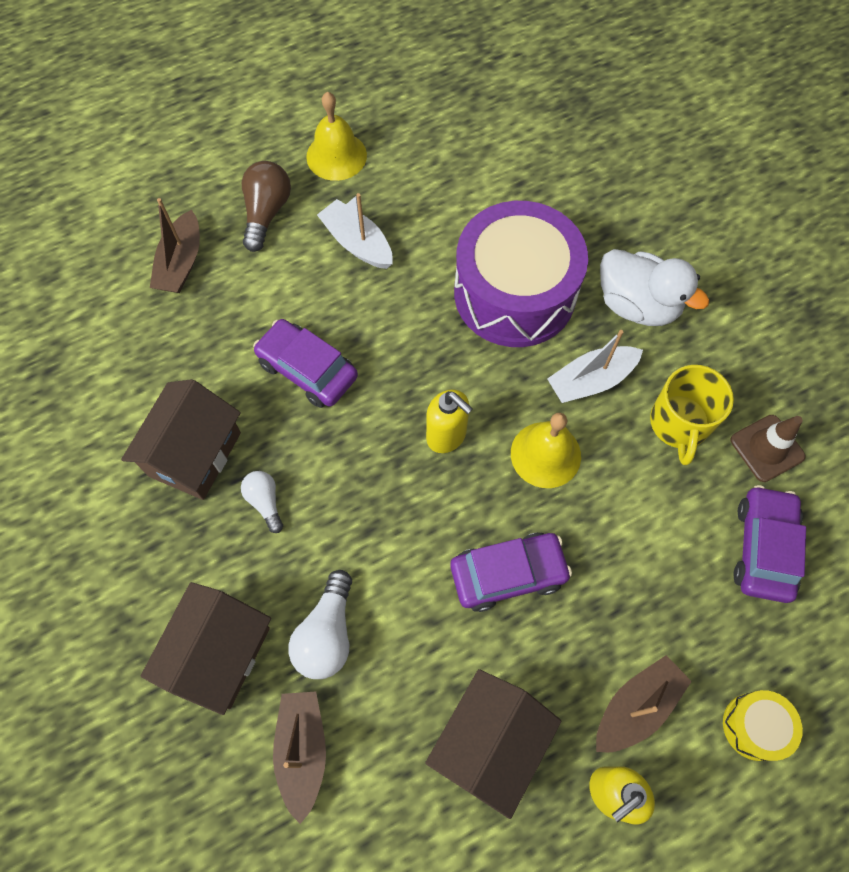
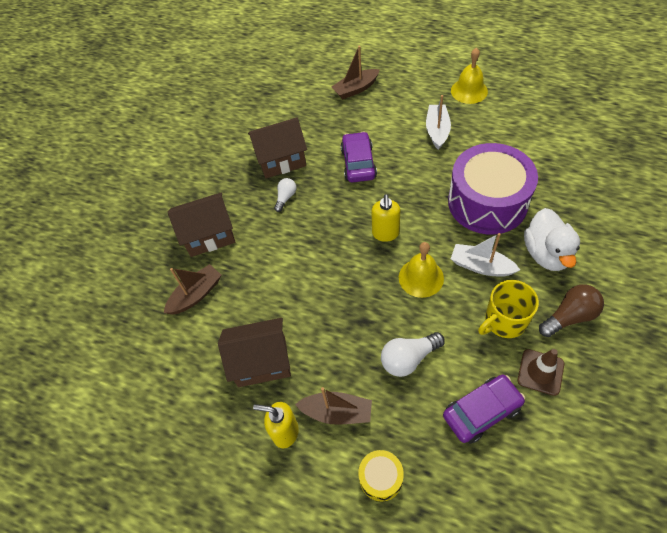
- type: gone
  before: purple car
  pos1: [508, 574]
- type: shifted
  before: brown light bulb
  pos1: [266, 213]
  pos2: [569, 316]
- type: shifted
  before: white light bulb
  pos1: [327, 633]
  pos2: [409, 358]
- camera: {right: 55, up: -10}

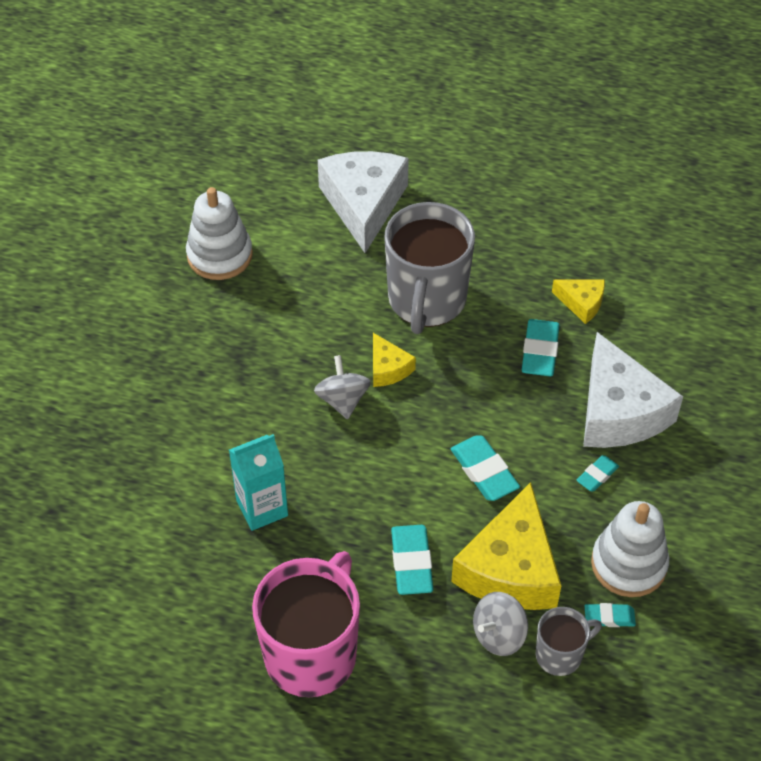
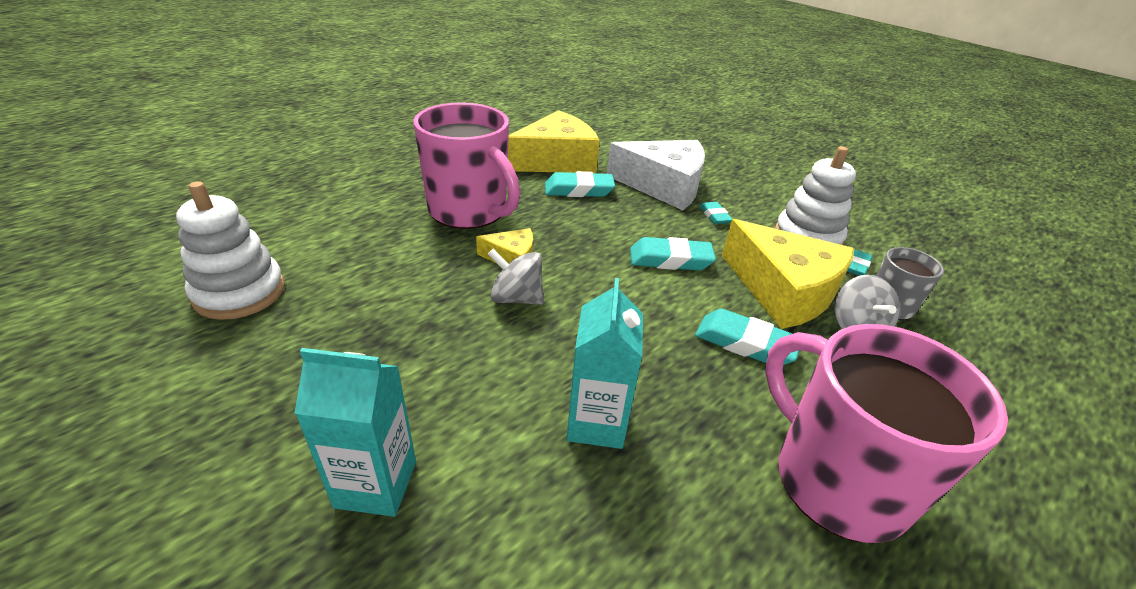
- type: gone
  before: white cheese
  pos1: [363, 204]
- type: new
  after: turquoise carton
  pos2: [376, 484]
- type: repainted
  before: grey mug
  after: pink mug
  pos1: [426, 300]
  pos2: [469, 211]
- type: rotated
  before: turquoise eraser
  pos1: [540, 351]
  pos2: [579, 190]
  turn: -45
- type: scaled
  before: yellow cheese
  pos1: [581, 303]
  pos2: [556, 160]
  scale: 2.07
- camera: {right: -60, up: -15}

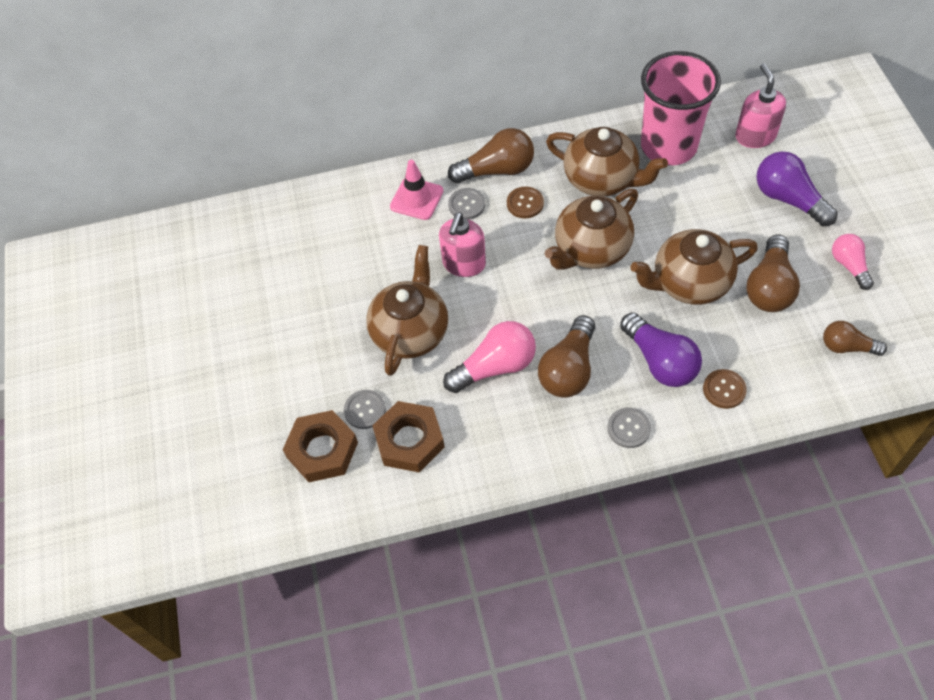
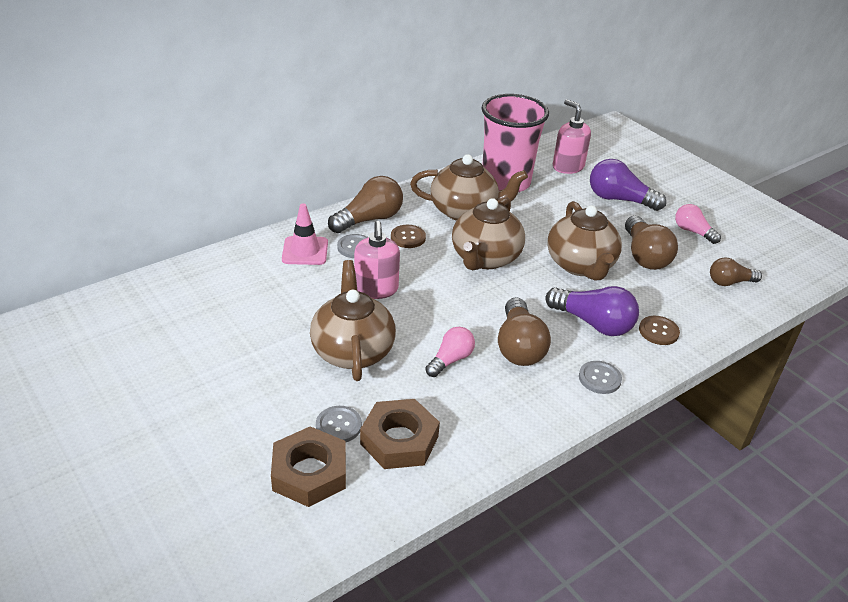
- type: rotated
  before: brown teapot
  pos1: [689, 283]
  pos2: [580, 265]
  turn: -60
- type: scaled
  before: pink light bulb
  pos1: [495, 367]
  pos2: [450, 360]
  scale: 0.63
- camera: {right: -30, up: -20}

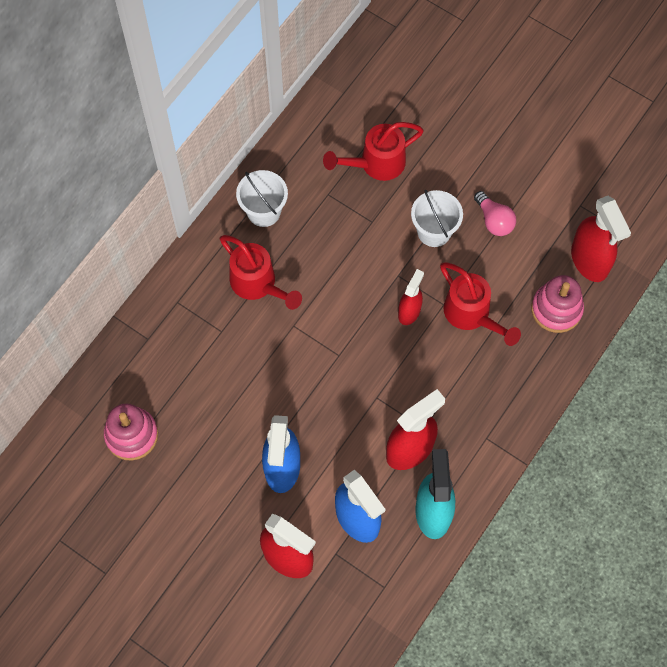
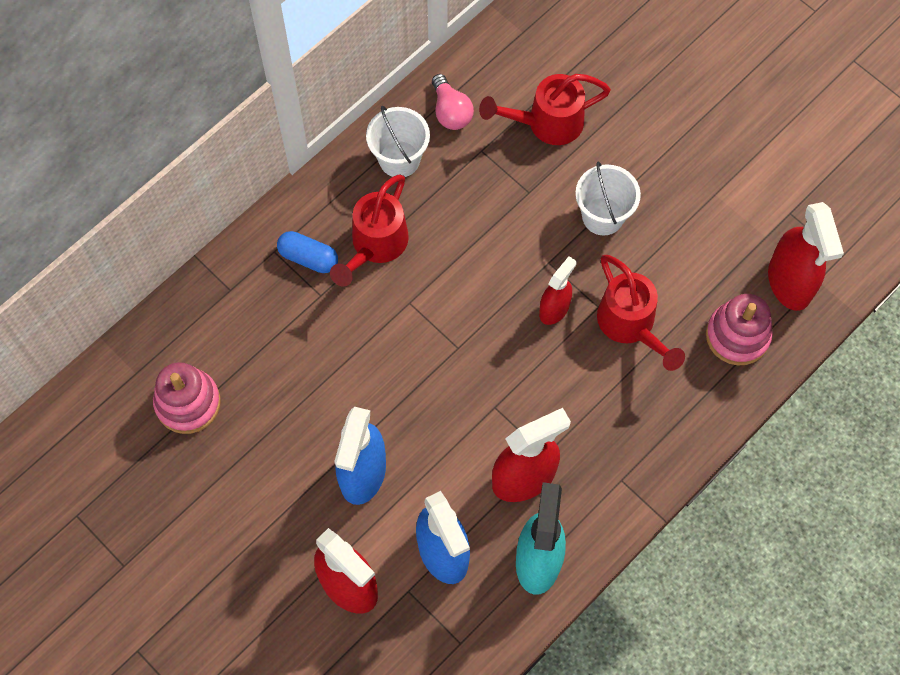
- type: new
  after: blue capsule
  pos2: [308, 258]
- type: shifted
  before: pink light bulb
  pos1: [494, 220]
  pos2: [450, 111]
- type: rotated
  before: red watering can
  pos1: [258, 284]
  pos2: [375, 245]
  turn: 60
- camera: {right: 10, up: 0}

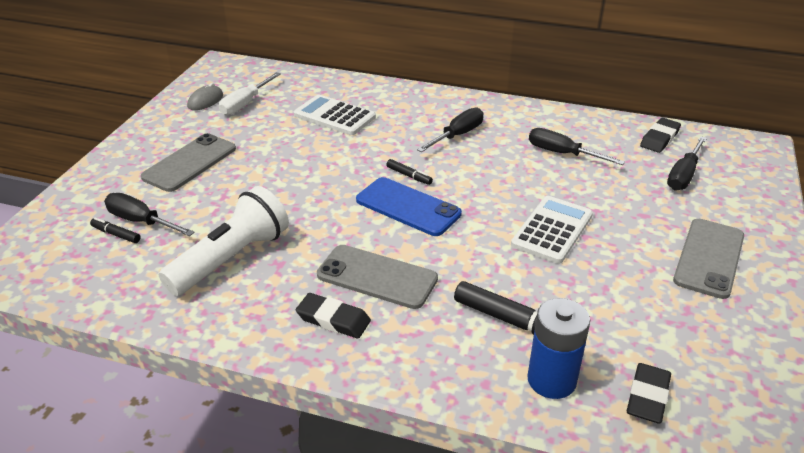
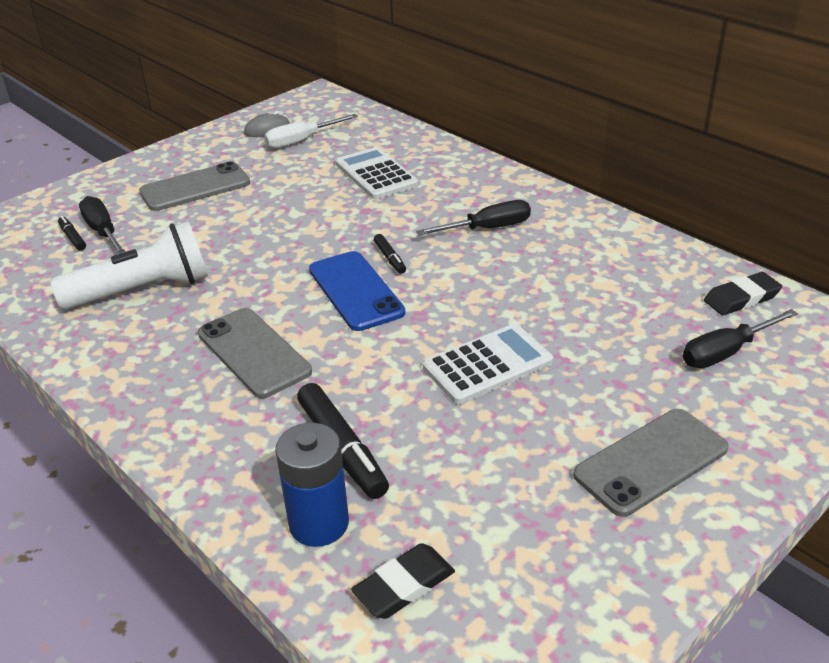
- type: gone
  before: black eraser
  pos1: [333, 319]
- type: gone
  before: black screwdriver
  pos1: [562, 153]
- camera: {right: 30, up: 0}

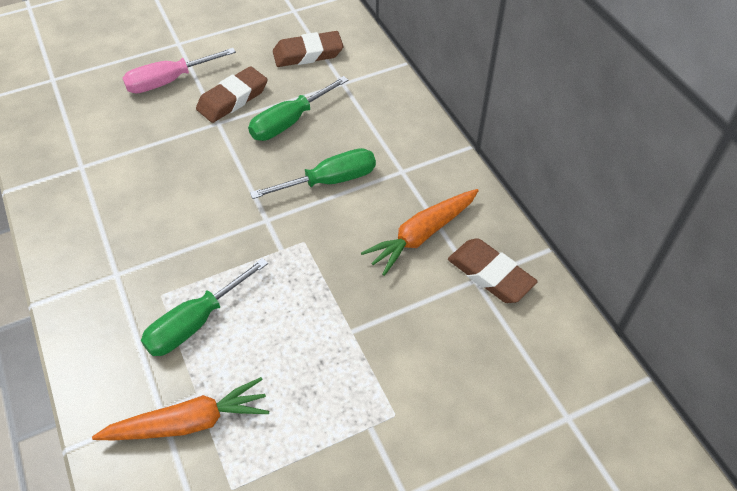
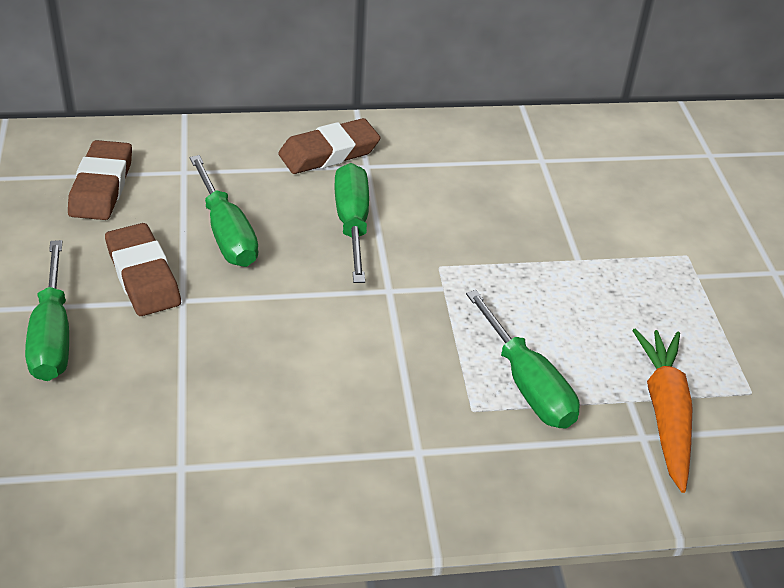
- type: gone
  before: orange carrot
  pos1: [421, 235]
- type: shifted
  before: brown eraser
  pos1: [490, 274]
  pos2: [329, 153]
- type: repainted
  before: pink screwdriver
  after: green screwdriver
  pos1: [169, 81]
  pos2: [53, 335]
- camera: {right: -75, up: -10}

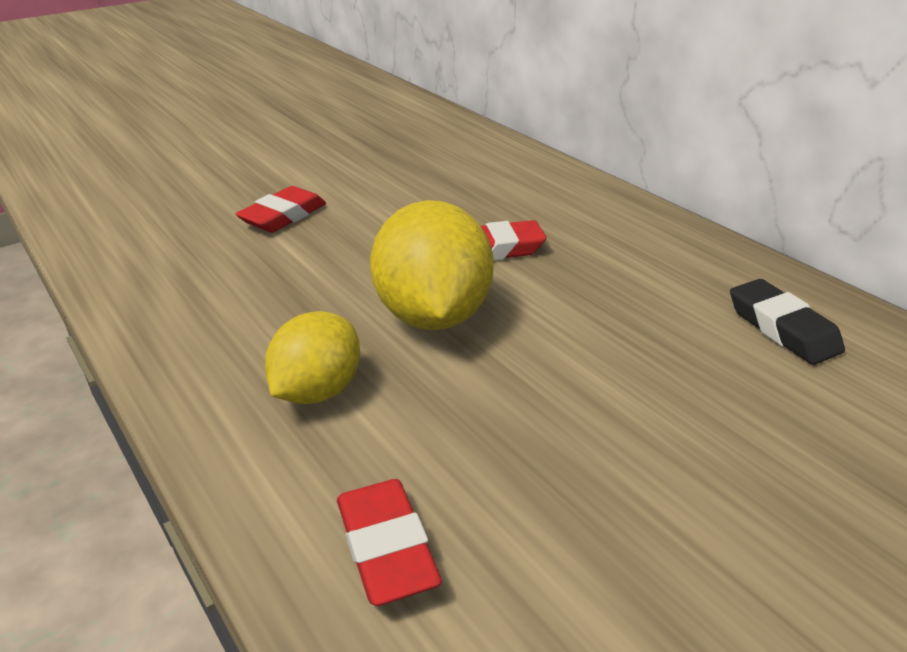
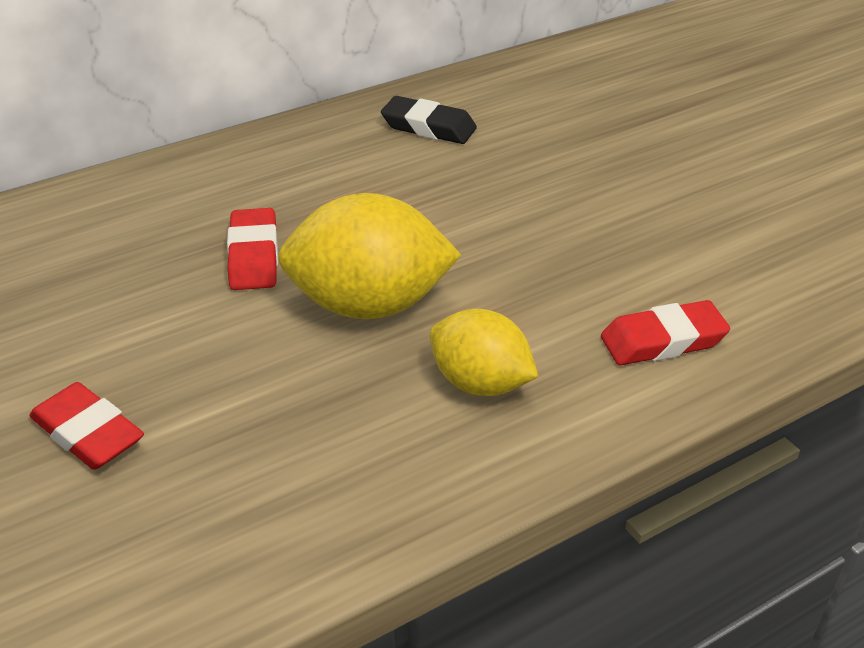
- type: rotated
  before: black eraser
  pos1: [782, 328]
  pos2: [428, 127]
  turn: 45
- camera: {right: -85, up: 5}

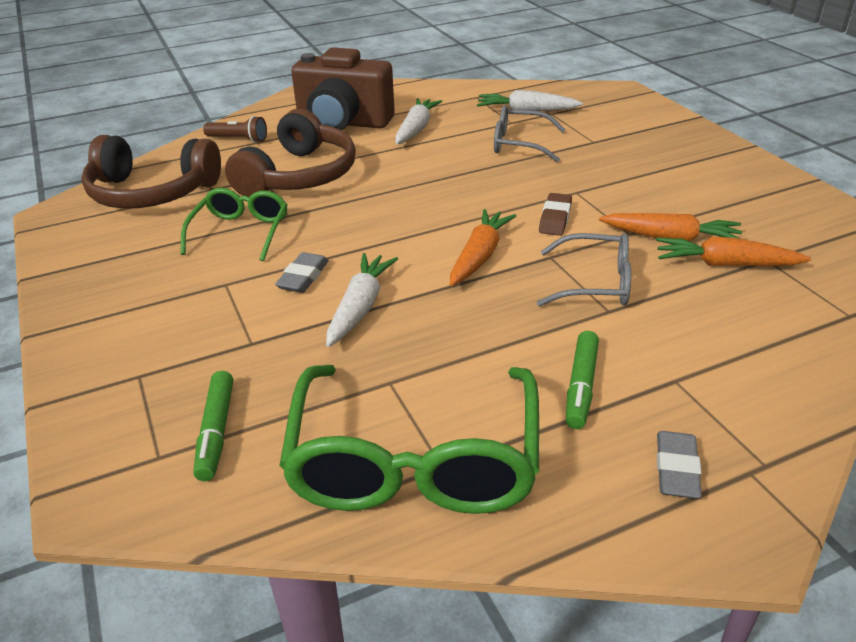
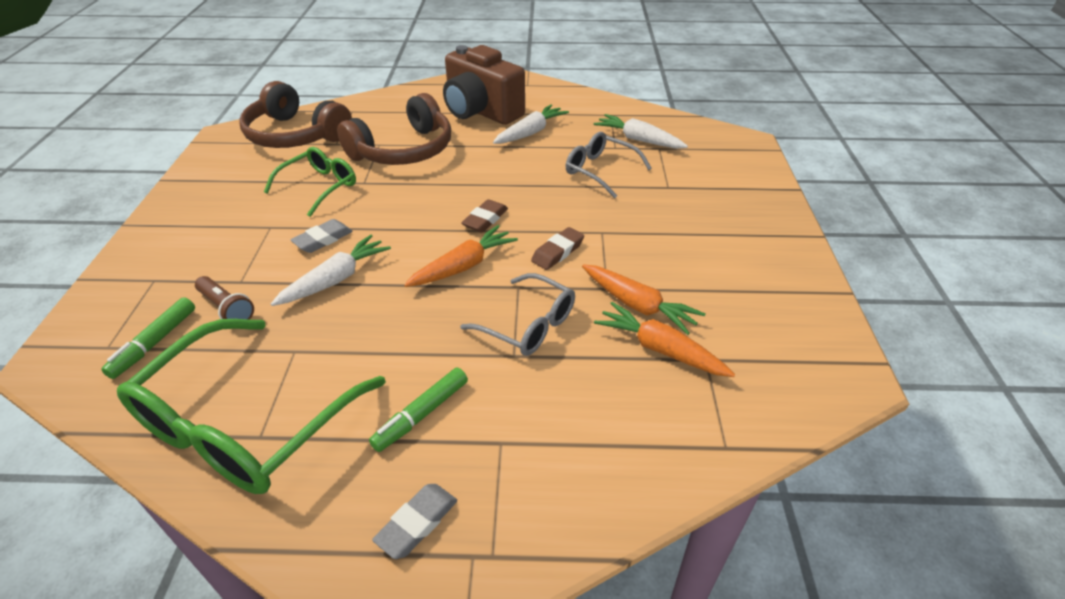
- type: new
  after: brown eraser
  pos2: [485, 219]
- type: shifted
  before: brown flashlight
  pos1: [238, 139]
  pos2: [226, 308]
- camera: {right: 25, up: 5}

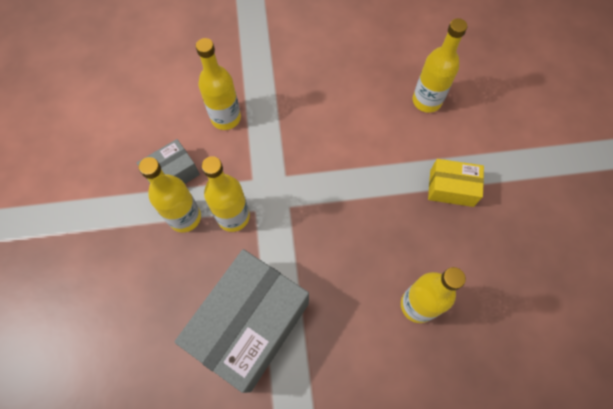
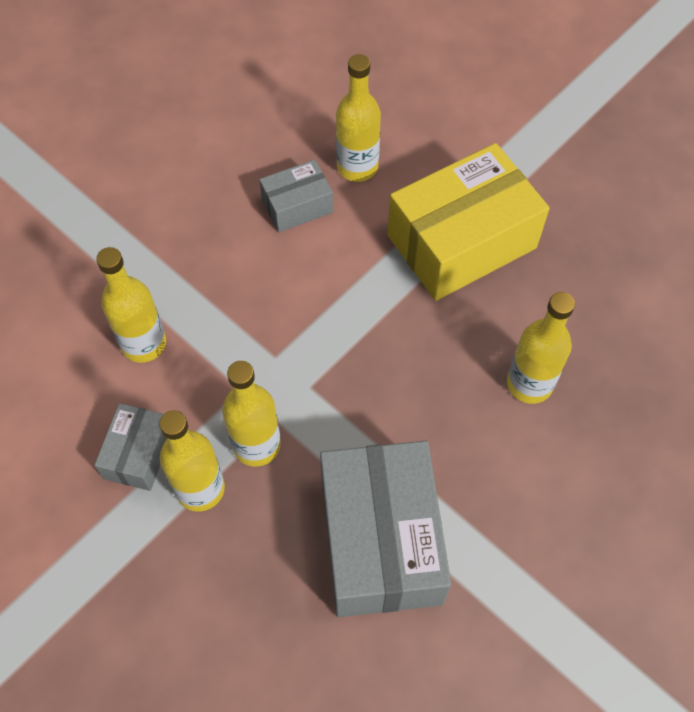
- type: new
  after: grey box
  pos2: [297, 206]
- type: scaled
  before: yellow box
  pos1: [451, 188]
  pos2: [461, 241]
  scale: 2.0
- camera: {right: -40, up: -5}

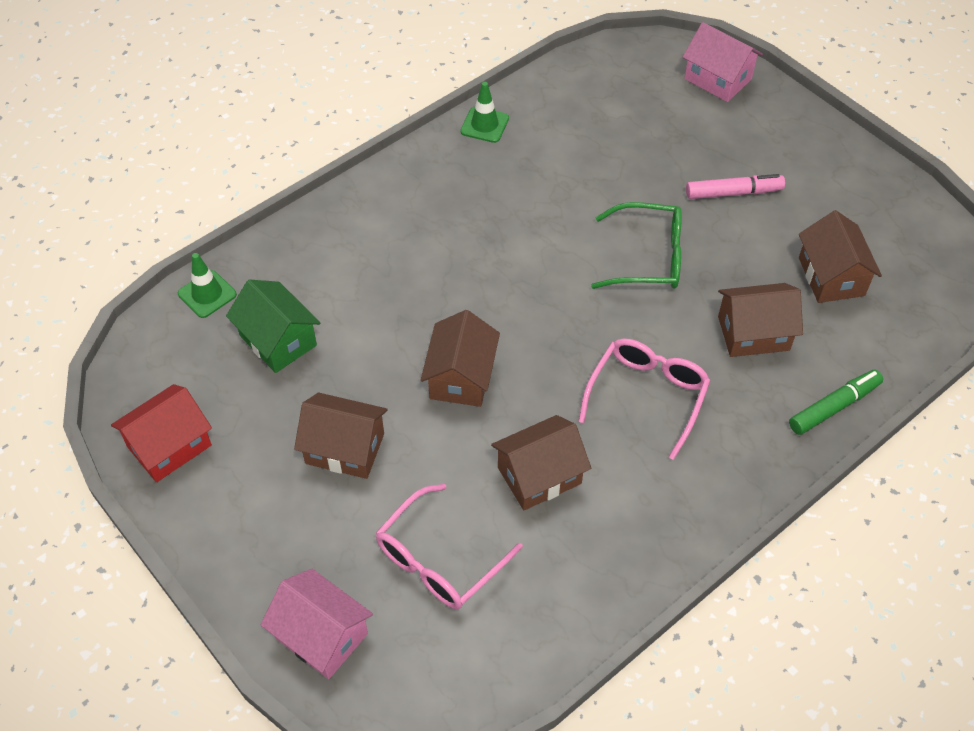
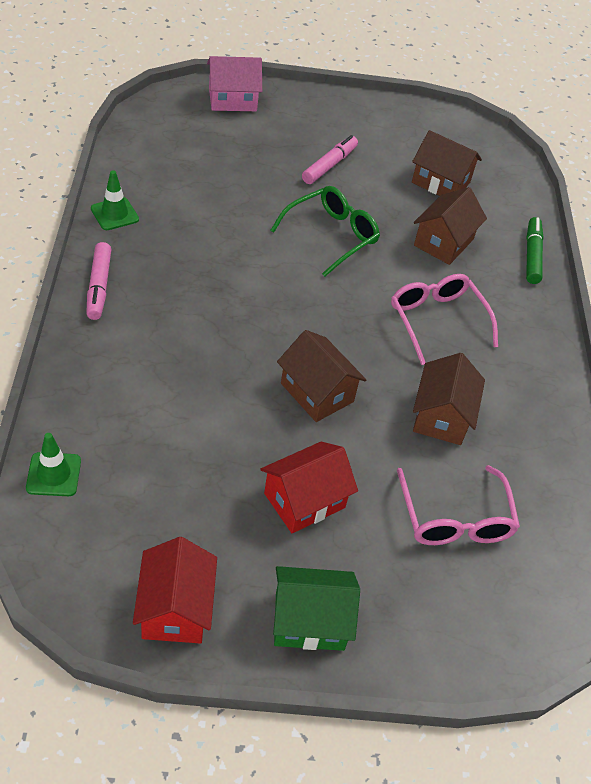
- type: gone
  before: pink house
  pos1: [321, 636]
- type: new
  after: pink marker
  pos2: [99, 286]
- type: shifted
  before: green house
  pos1: [278, 340]
  pos2: [309, 621]
- type: repainted
  before: brown house
  after: red house
  pos1: [345, 448]
  pos2: [304, 500]
- camera: {right: -55, up: -5}

